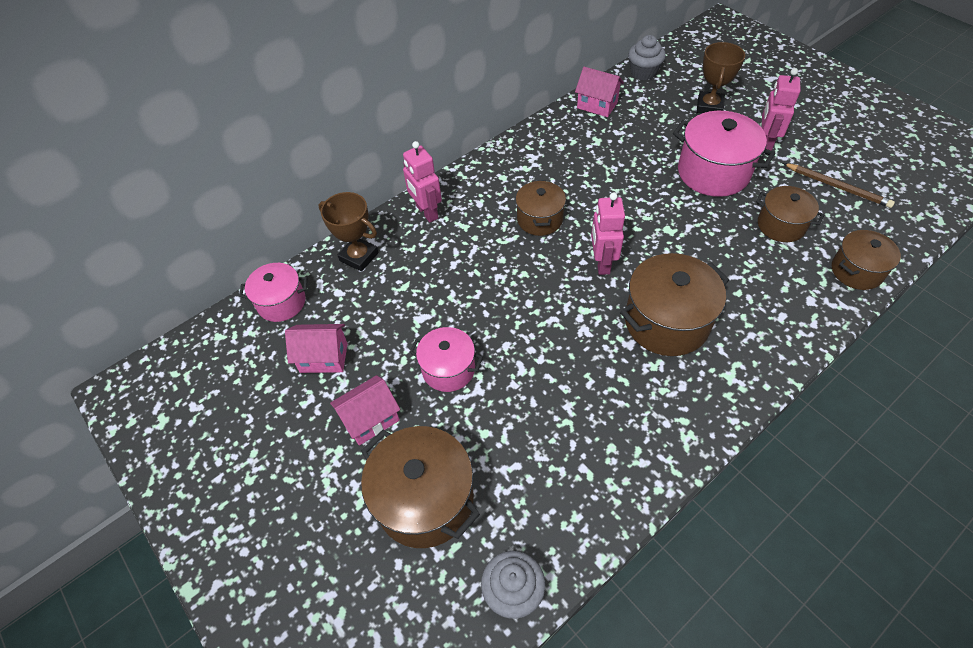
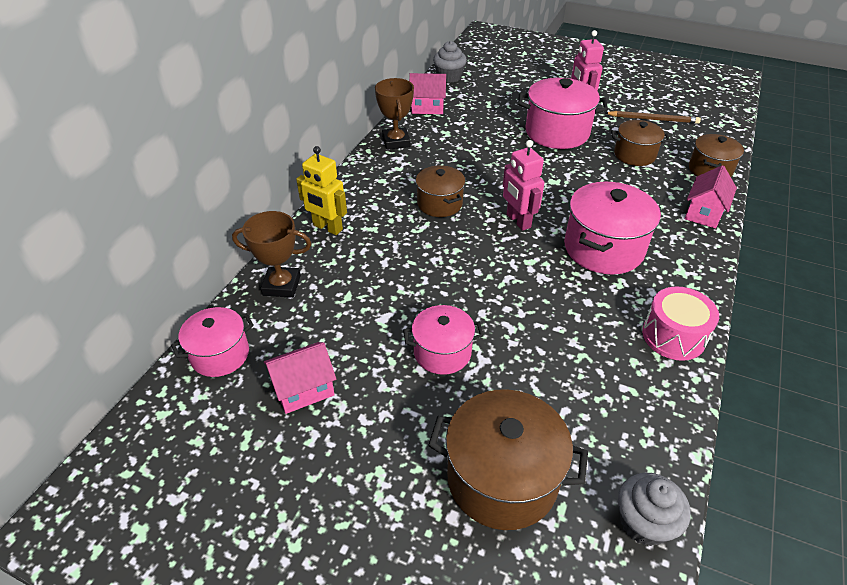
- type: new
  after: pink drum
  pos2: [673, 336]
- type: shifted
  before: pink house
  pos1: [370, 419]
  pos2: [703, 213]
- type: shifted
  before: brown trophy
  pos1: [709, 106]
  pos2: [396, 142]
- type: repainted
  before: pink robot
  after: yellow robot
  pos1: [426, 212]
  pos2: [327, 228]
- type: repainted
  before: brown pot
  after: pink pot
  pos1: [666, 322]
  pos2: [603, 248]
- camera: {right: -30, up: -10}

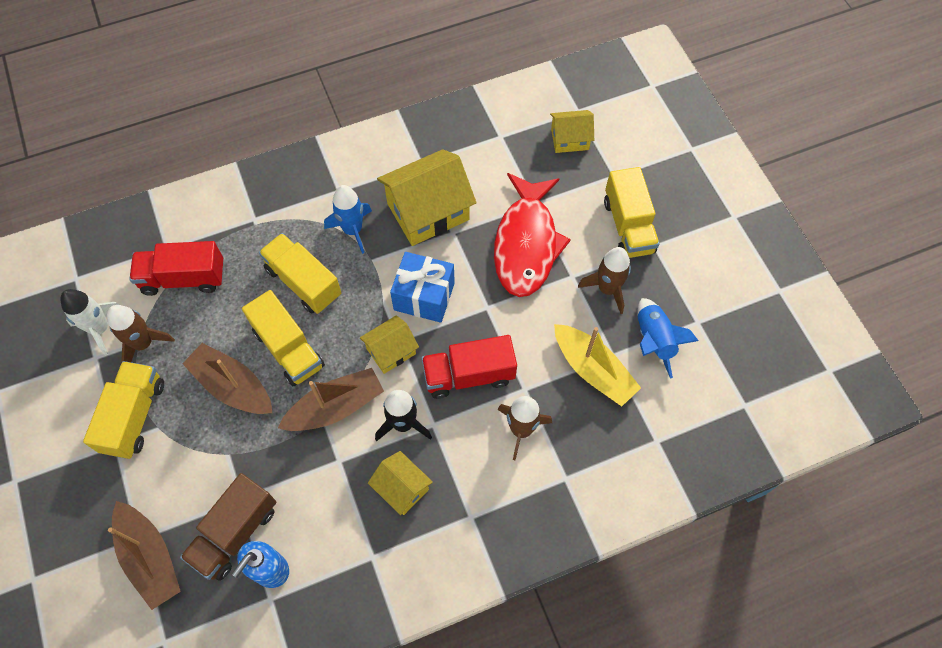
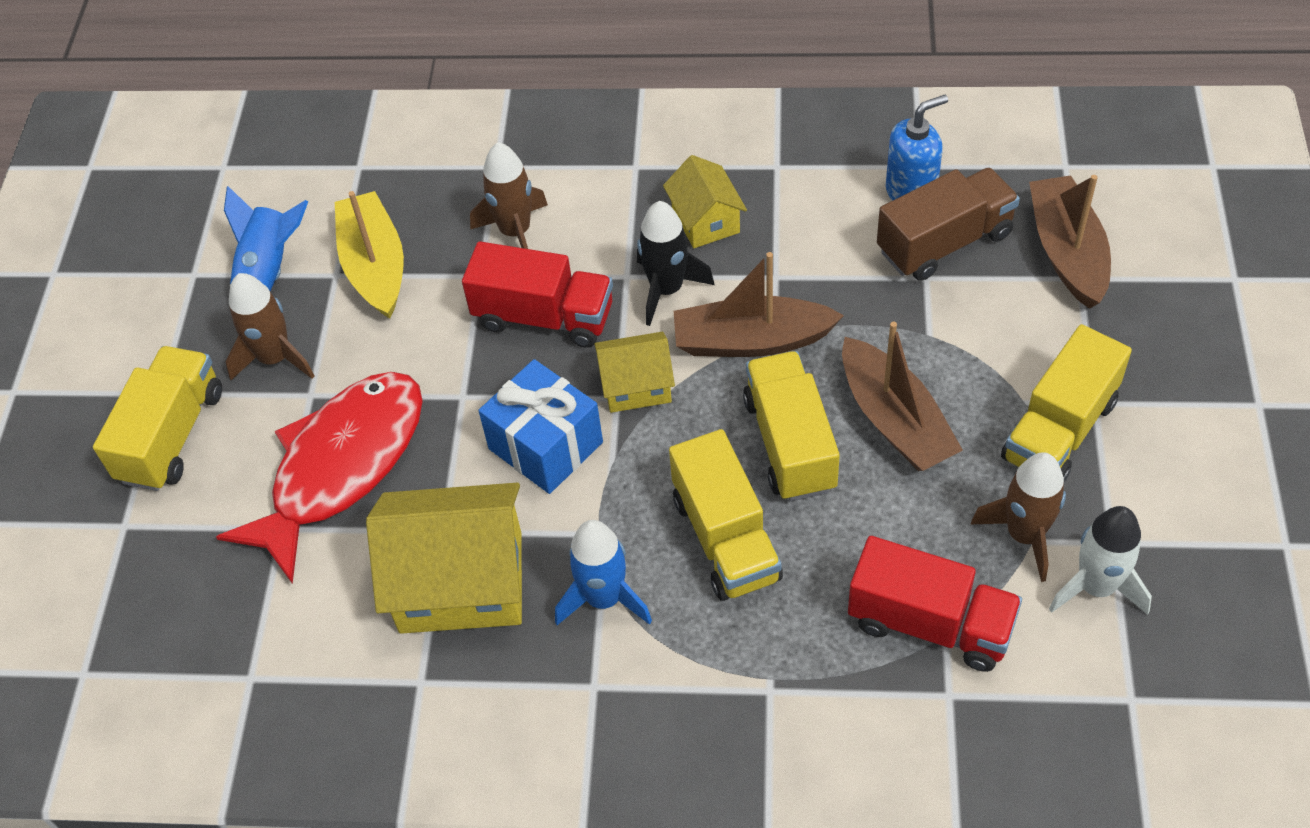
- type: gone
  before: yellow house
  pos1: [569, 139]
- camera: {right: -150, up: -10}

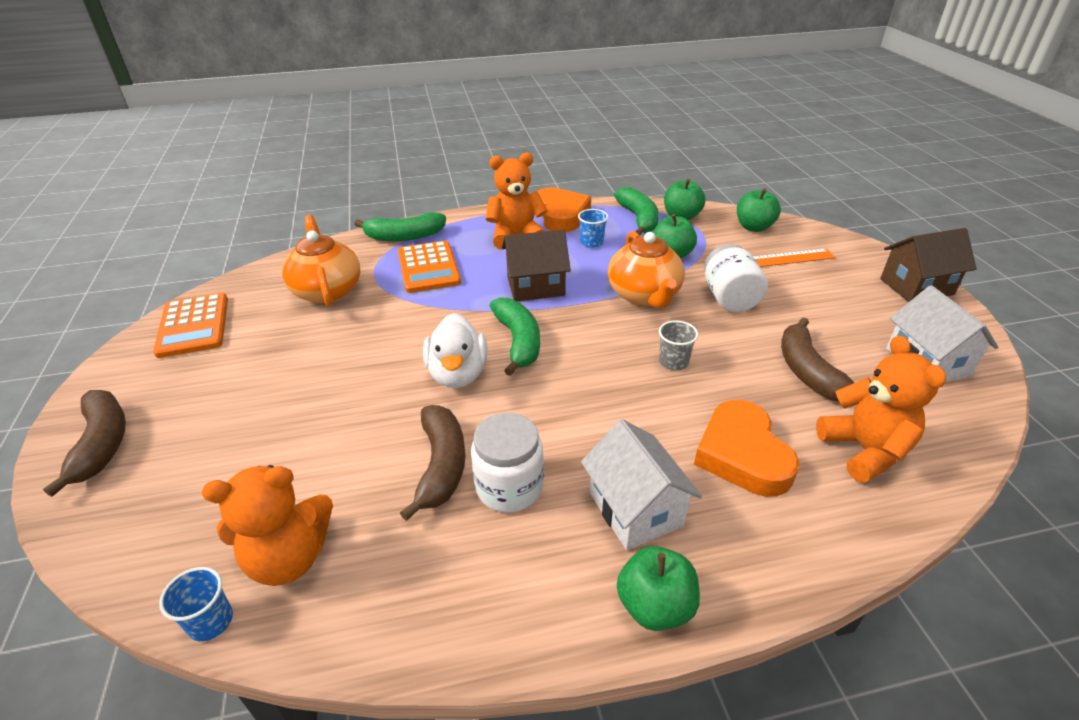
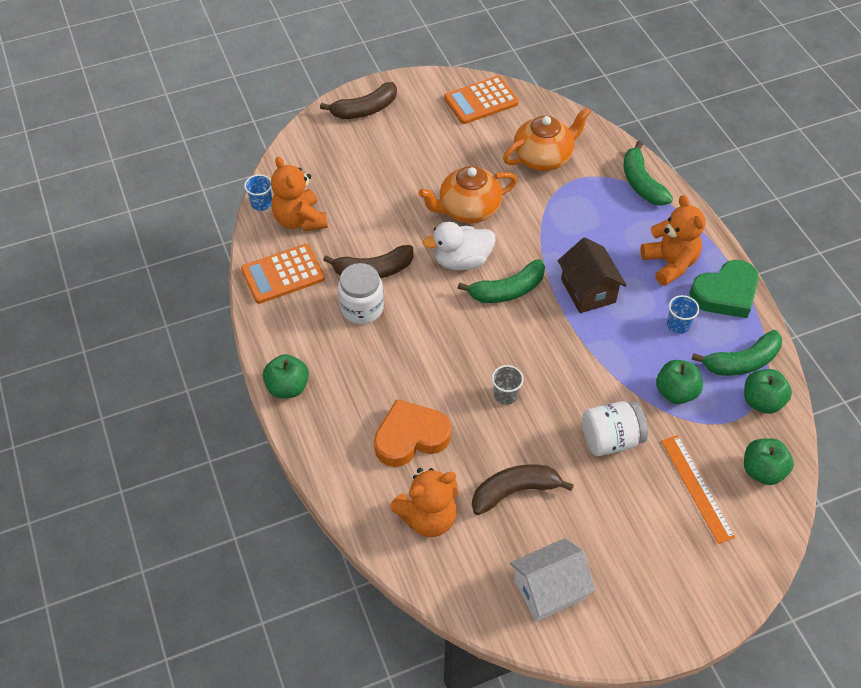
- type: gone
  before: white house
  pos1: [635, 509]
- type: gone
  before: brown house
  pos1: [916, 286]
- type: shifted
  before: orange calculator
  pos1: [428, 267]
  pos2: [283, 274]
- type: shifted
  before: orange teapot
  pos1: [644, 295]
  pos2: [468, 209]
- type: repainted
  before: orange heart
  after: green heart
  pos1: [560, 215]
  pos2: [725, 293]
- camera: {right: 80, up: 15}

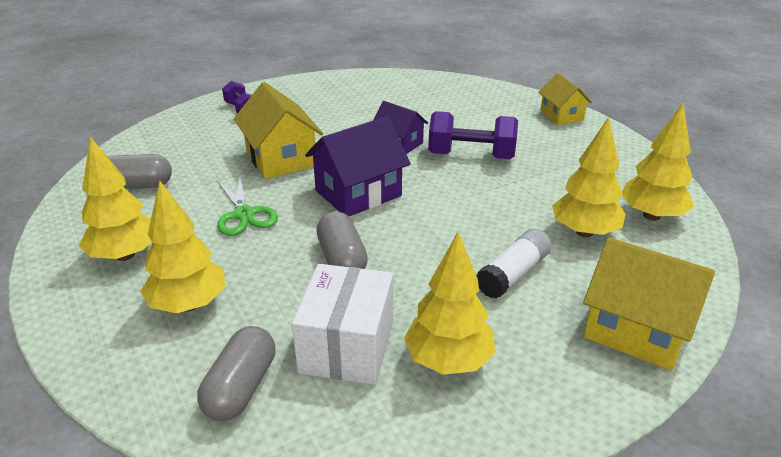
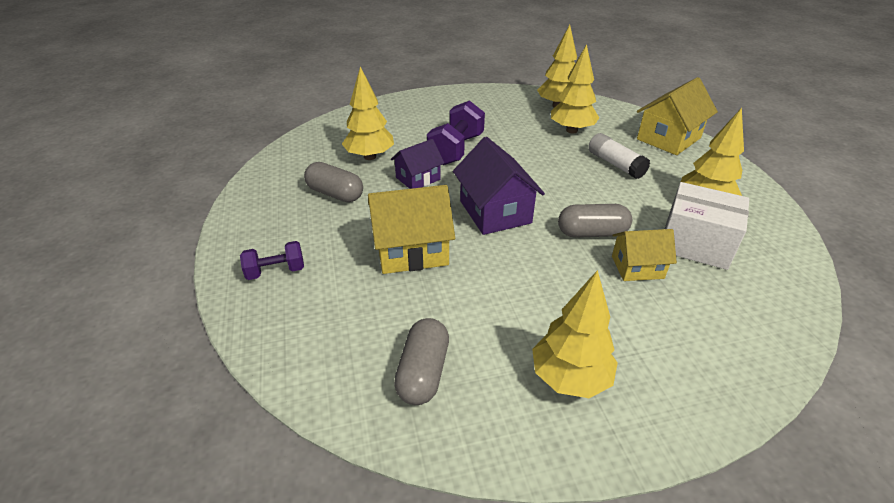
- type: gone
  before: green scissors
  pos1: [244, 214]
- type: shifted
  before: yellow tree
  pos1: [188, 304]
  pos2: [370, 157]
- type: shifted
  before: grey capsule
  pos1: [241, 388]
  pos2: [335, 194]
- type: shifted
  before: yellow house
  pos1: [561, 115]
  pos2: [637, 267]
- camera: {right: -75, up: 5}

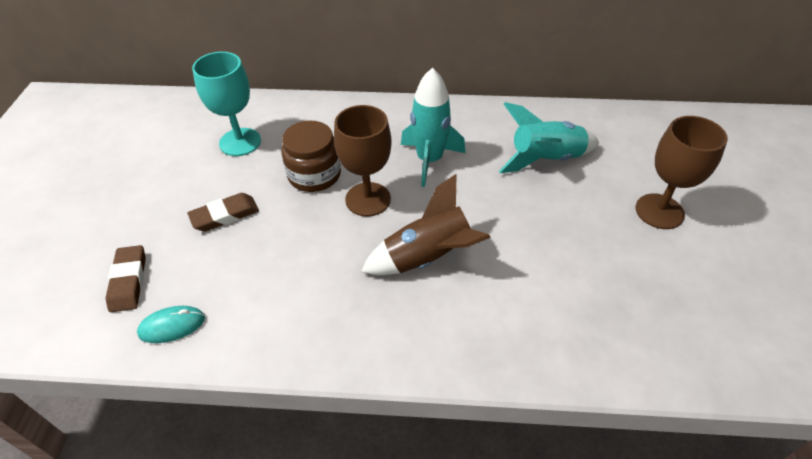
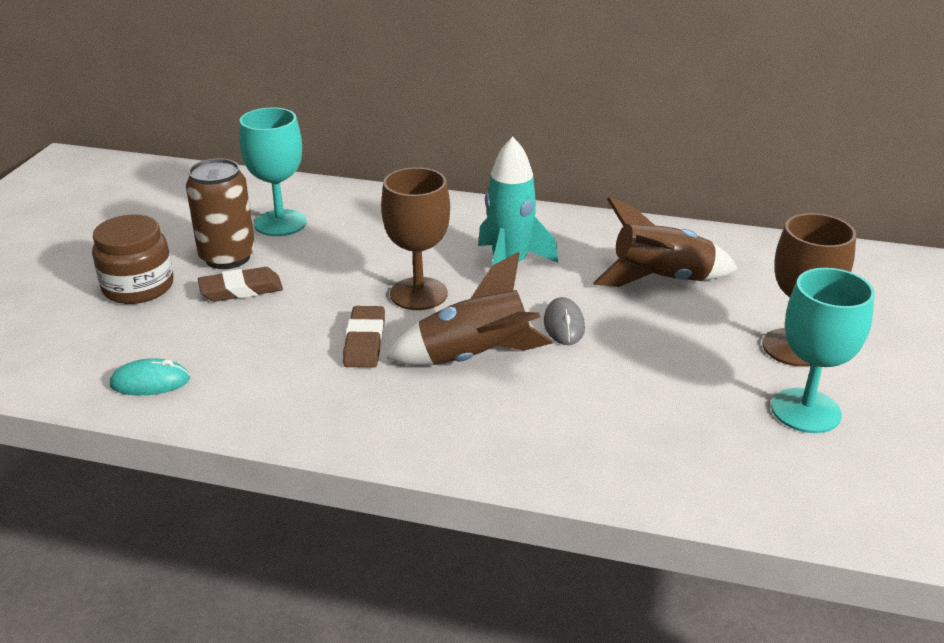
- type: new
  after: brown can
  pos2: [227, 257]
- type: new
  after: grey mouse
  pos2: [564, 325]
- type: new
  after: turquoise goblet
  pos2: [805, 411]
- type: shifted
  before: brown eraser
  pos1: [128, 281]
  pos2: [365, 342]
- type: shifted
  before: brown jar
  pos1: [314, 175]
  pos2: [138, 287]
- type: repainted
  before: turquoise rocket
  after: brown rocket
  pos1: [545, 159]
  pos2: [661, 280]
- camera: {right: 10, up: -15}

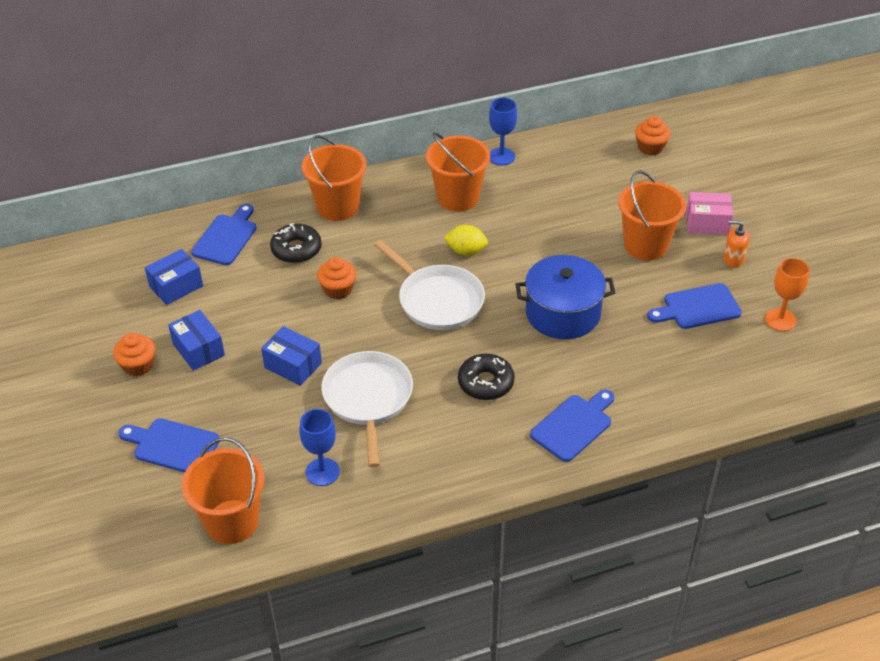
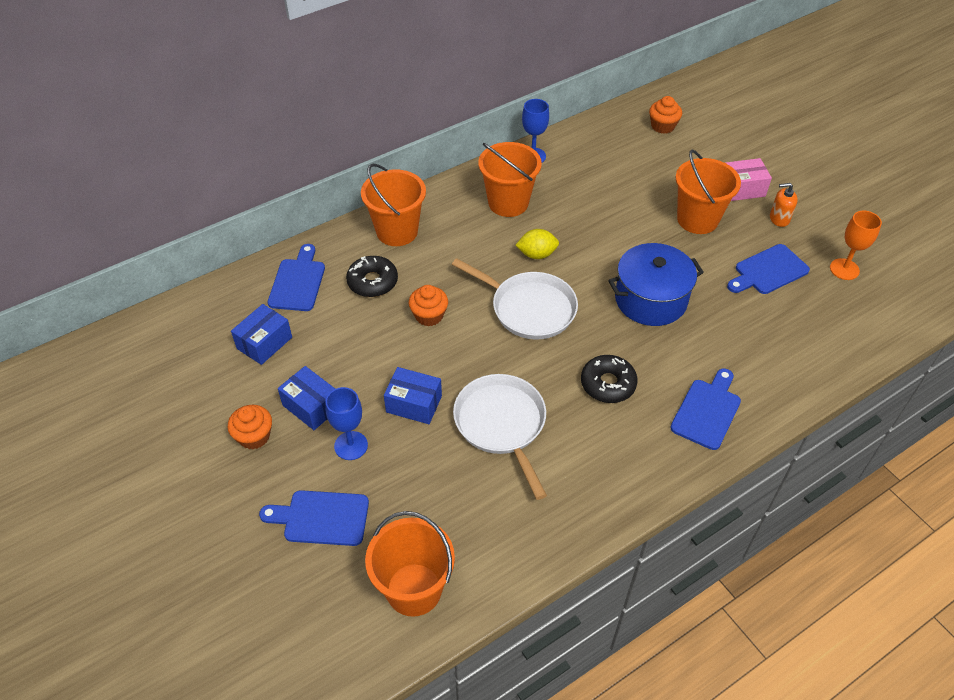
- type: shifted
  before: blue goblet
  pos1: [322, 472]
  pos2: [351, 445]
- camera: {right: -15, up: 5}

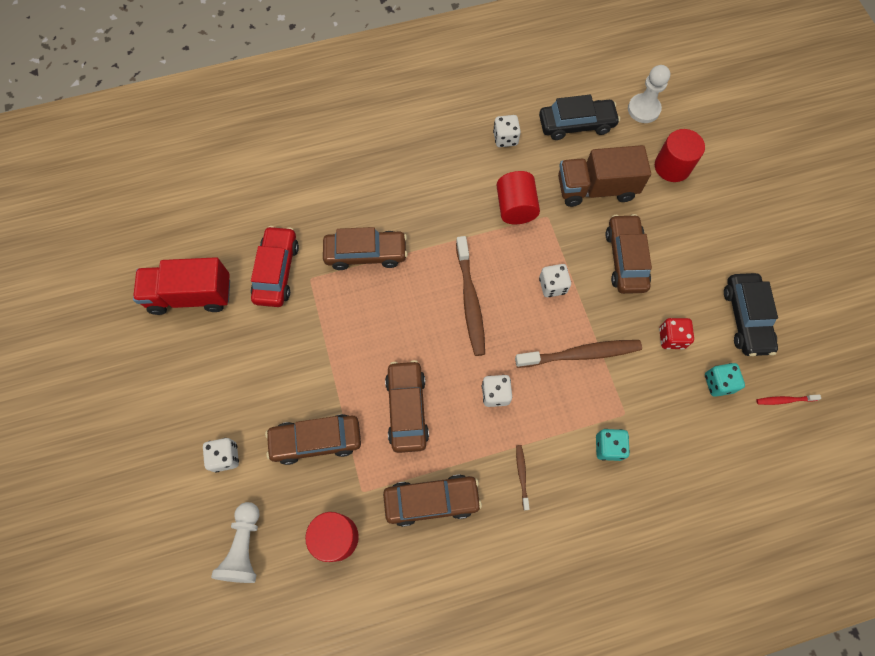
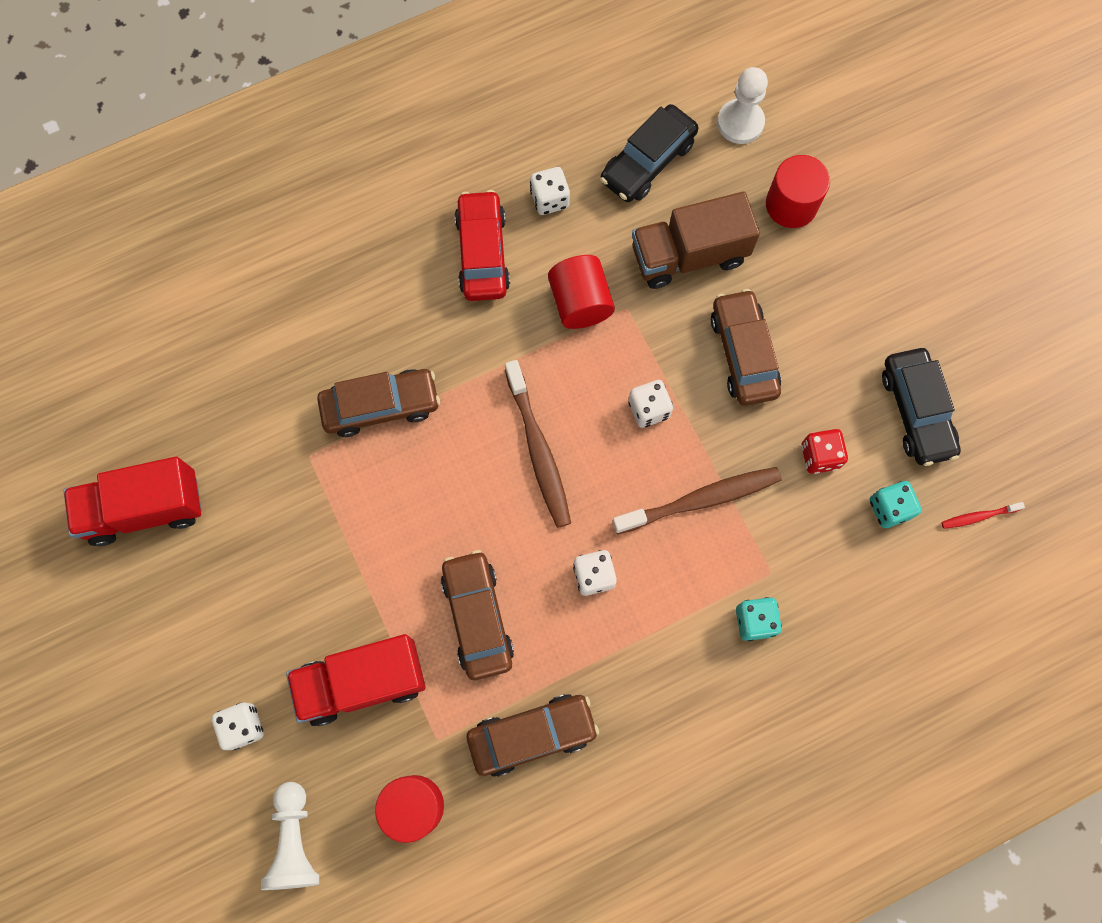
- type: gone
  before: brown toothbrush
  pos1: [522, 475]
- type: shifted
  before: red car
  pos1: [277, 271]
  pos2: [482, 253]
- type: swapped
  before: brown car
  after: red truck
  pos1: [316, 440]
  pos2: [362, 682]
- type: rotated
  before: black car
  pos1: [576, 124]
  pos2: [647, 162]
  turn: 150
- camera: {right: -10, up: 5}

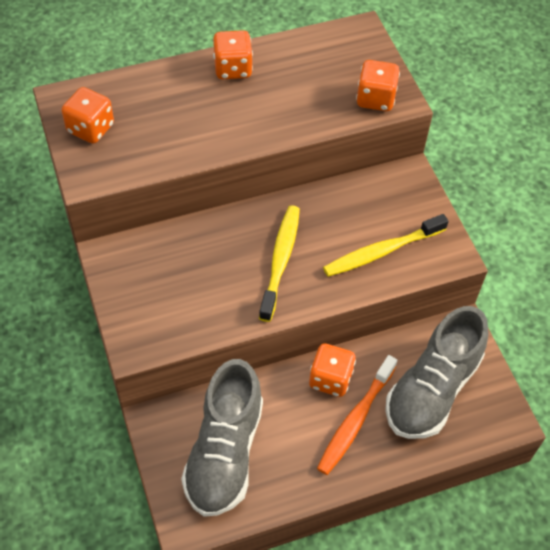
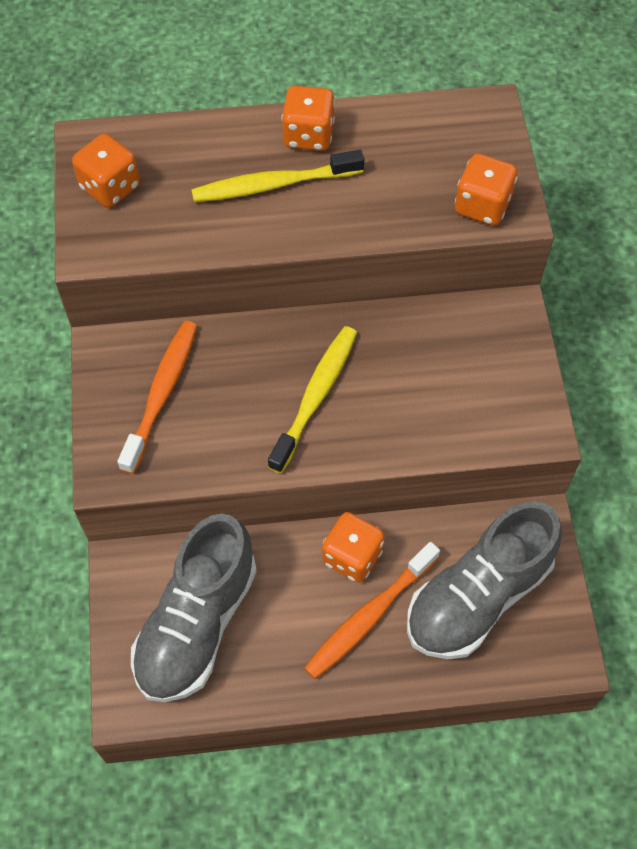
- type: new
  after: orange toothbrush
  pos2: [161, 394]
- type: shifted
  before: yellow toothbrush
  pos1: [382, 251]
  pos2: [274, 185]
- camera: {right: 15, up: 5}

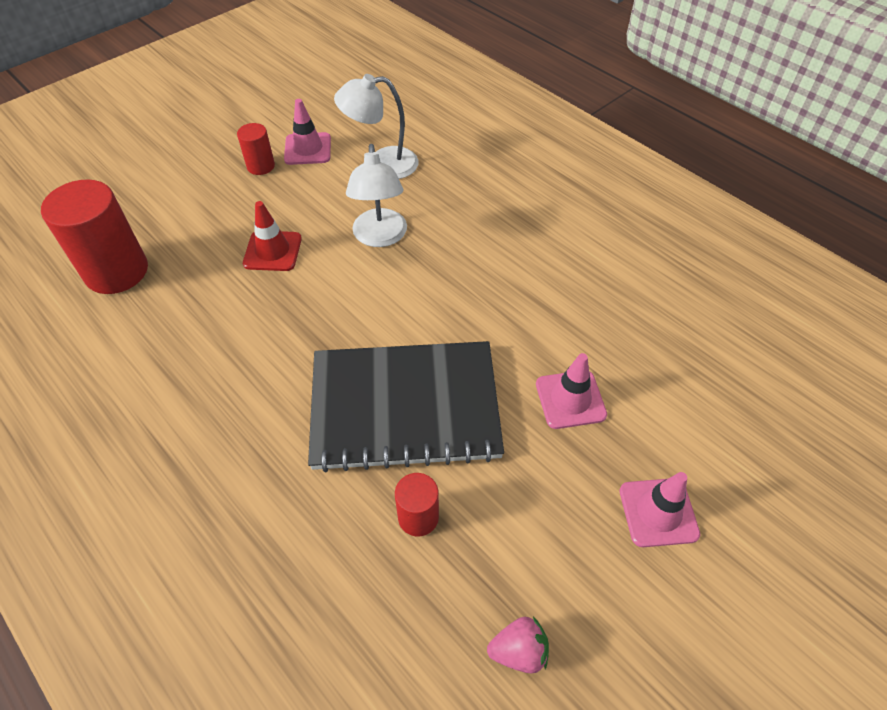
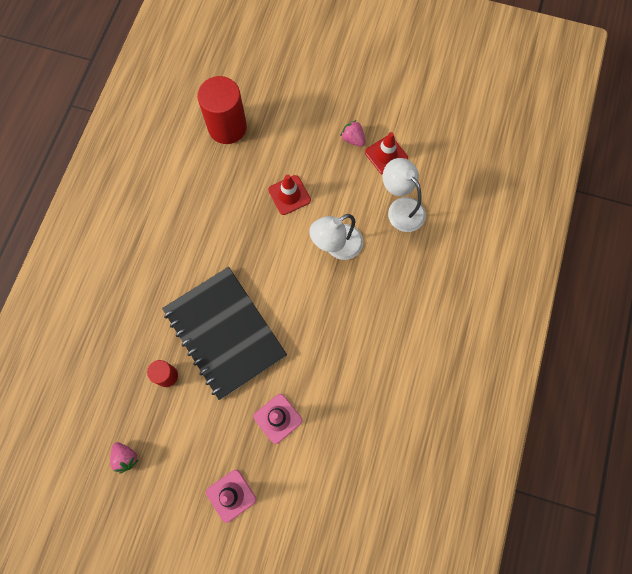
- type: swapped
  before: red cylinder
  after: pink strawberry
  pos1: [261, 166]
  pos2: [353, 139]
- type: repainted
  before: pink traffic cone
  after: red traffic cone
  pos1: [308, 149]
  pos2: [386, 155]
- camera: {right: 60, up: 20}

